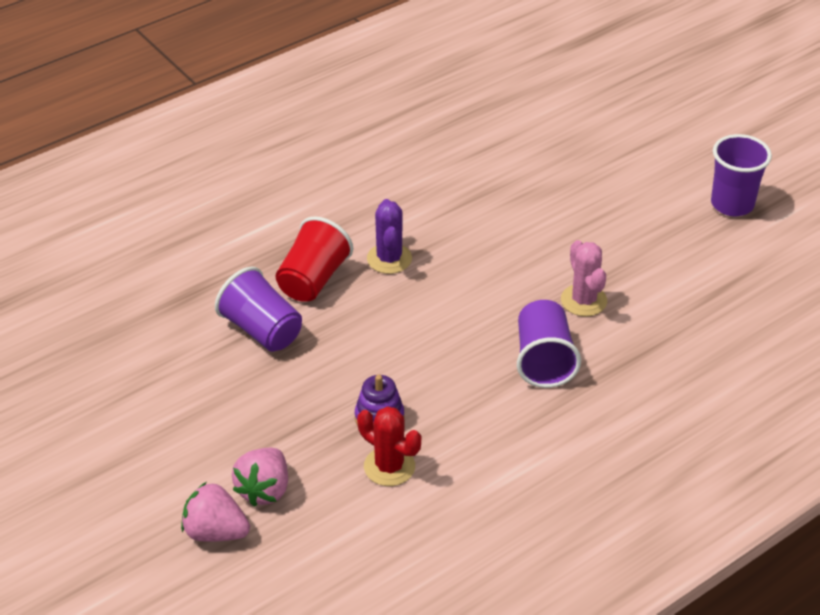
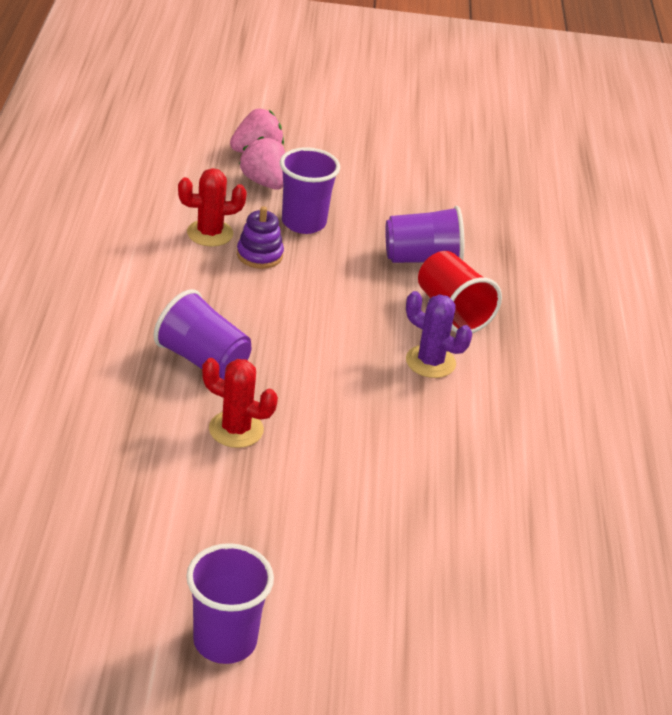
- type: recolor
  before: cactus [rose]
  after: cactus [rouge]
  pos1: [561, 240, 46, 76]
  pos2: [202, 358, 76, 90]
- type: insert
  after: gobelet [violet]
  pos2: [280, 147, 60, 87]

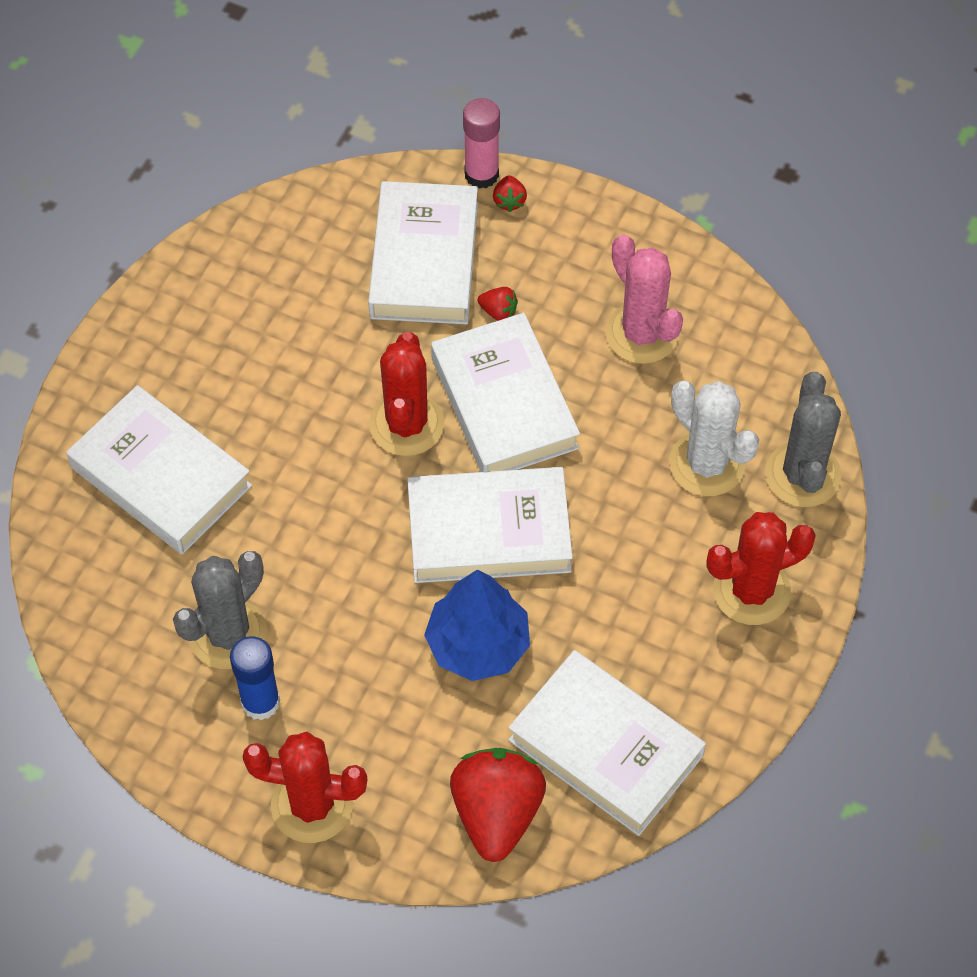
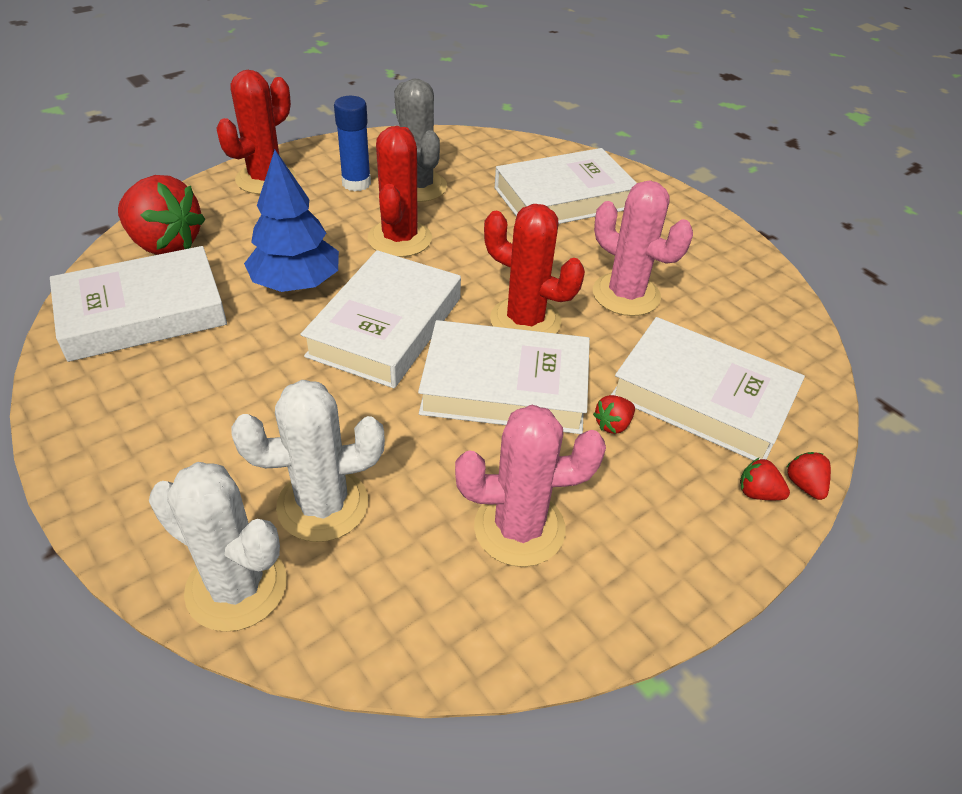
- type: replace
  before: bâton de colle [rose]
  after: fraise [rouge]
  pos1: [463, 98, 37, 91]
  pos2: [787, 452, 44, 48]
- type: recolor
  before: cactus [gris]
  after: cactus [blanc]
  pos1: [765, 372, 77, 135]
  pos2: [149, 462, 138, 170]
- type: move
  before: cactus [rouge]
  pos1: [706, 512, 110, 113]
  pos2: [367, 126, 65, 131]
- type: insert
  after: cactus [rose]
  pos2: [593, 180, 100, 136]

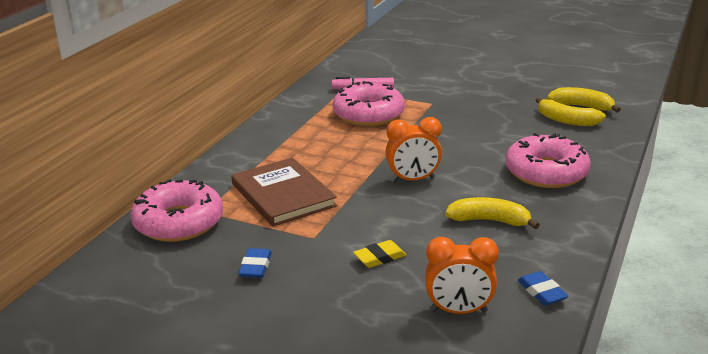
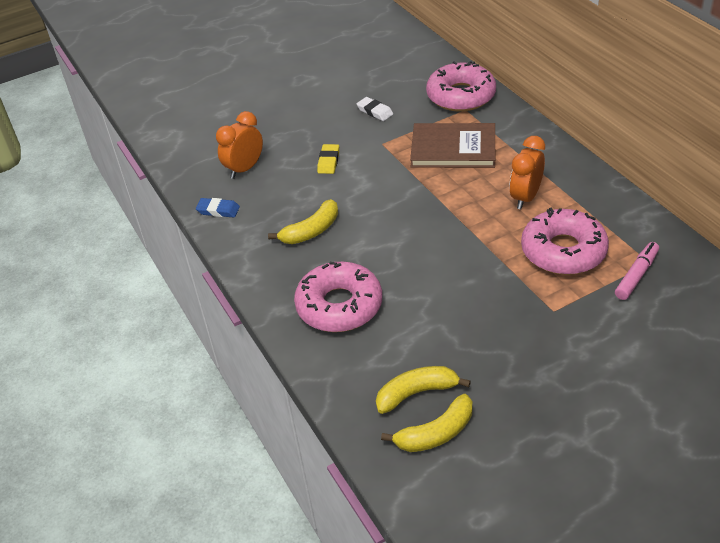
- type: move
  before: réveil [orange]
  pos1: [385, 117, 57, 65]
  pos2: [509, 136, 36, 73]
- type: recolor
  before: gomme [bleu]
  after: gomme [blanc]
  pos1: [239, 248, 33, 30]
  pos2: [357, 97, 36, 24]

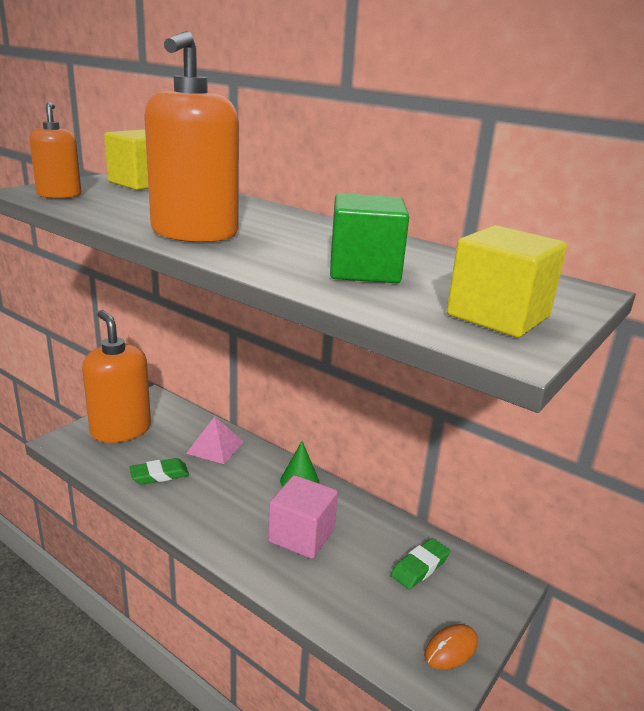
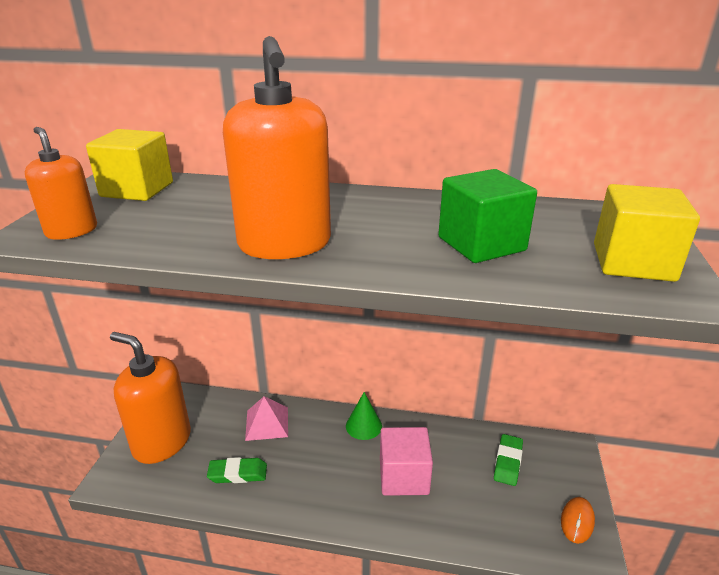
- type: rotate
  before: gomme [vert]
  pos1: [129, 458, 60, 27]
  pos2: [207, 457, 60, 26]
  turn: 45

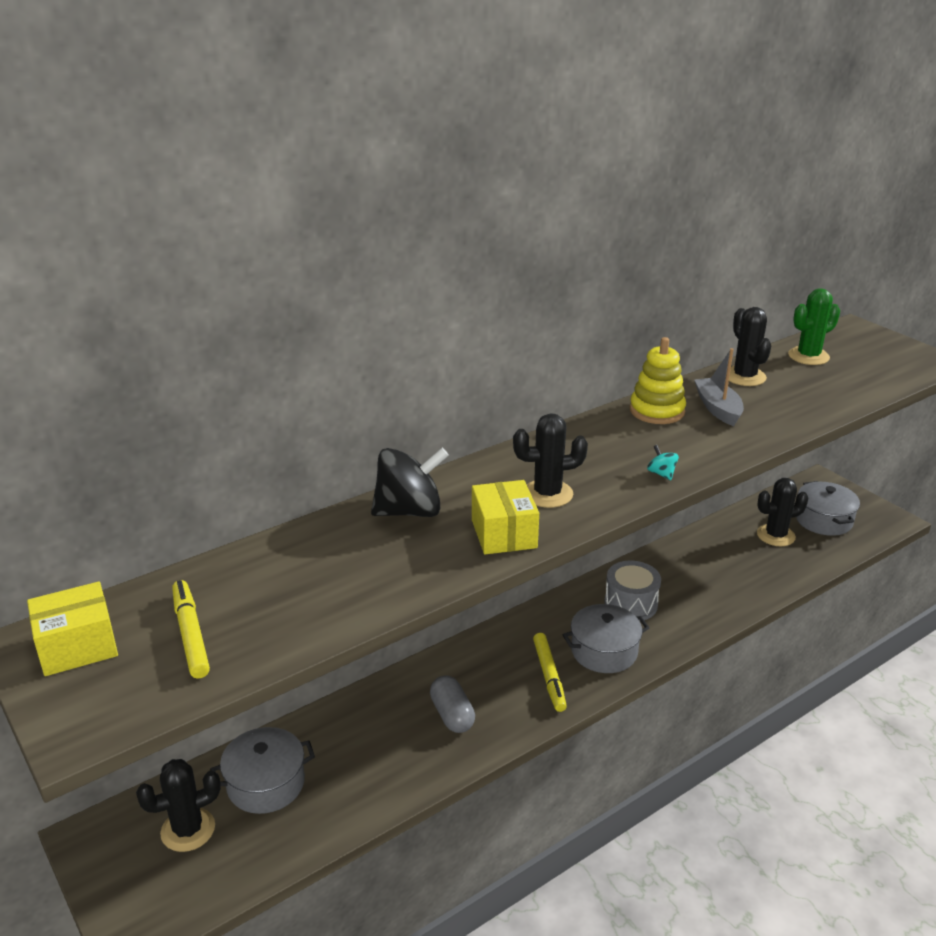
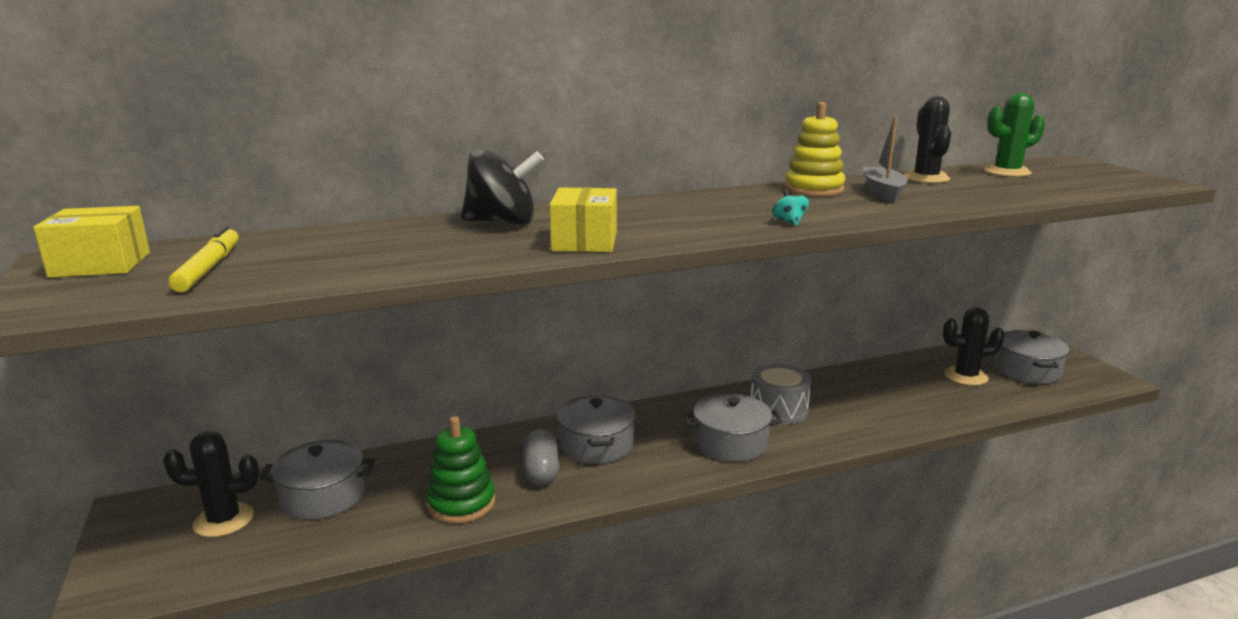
- type: delete
  before: cactus [noir]
  pos1: [513, 413, 75, 95]
- type: delete
  before: feutre [jaune]
  pos1: [533, 633, 34, 79]
- type: insert
  after: marmite [gris]
  pos2: [557, 395, 79, 69]
- type: insert
  after: jouet à empiler [vert]
  pos2: [426, 416, 69, 108]

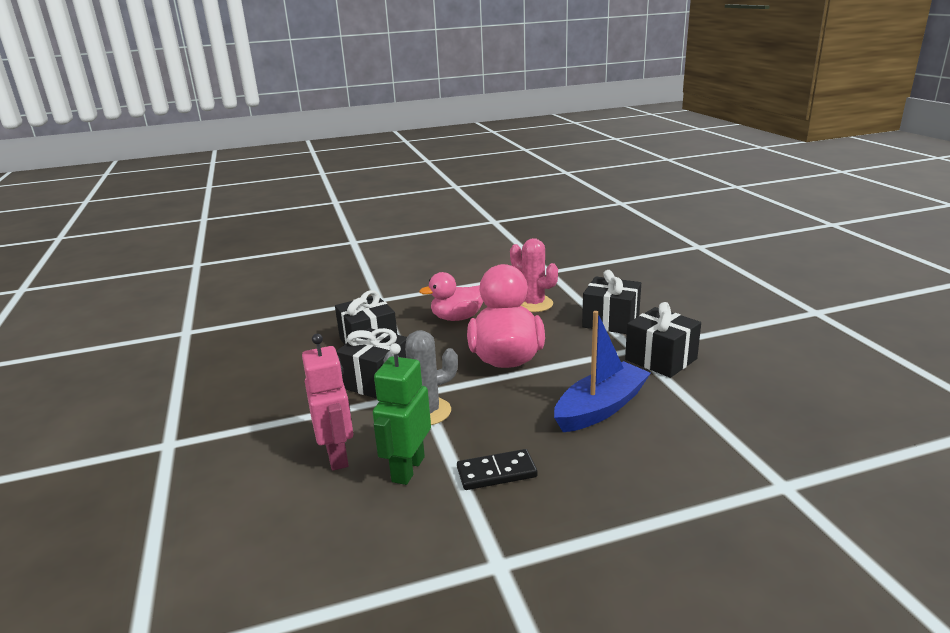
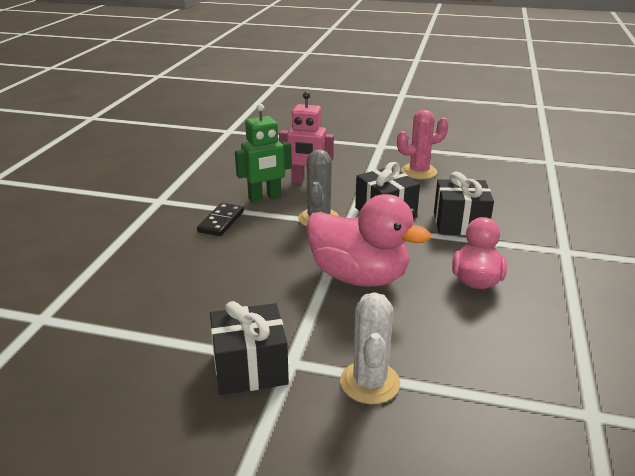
- type: move
  before: cactus [rose]
  pos1: [510, 238, 48, 74]
  pos2: [397, 110, 52, 69]
- type: replace
  before: cadeau [noir]
  after: cactus [blanc]
  pos1: [582, 270, 59, 64]
  pos2: [340, 292, 60, 112]
- type: delete
  before: bateau [bleu]
  pos1: [554, 311, 97, 121]
- type: rotate
  before: robot [vert]
  pos1: [373, 343, 58, 142]
  pos2: [235, 104, 57, 99]
  turn: 105

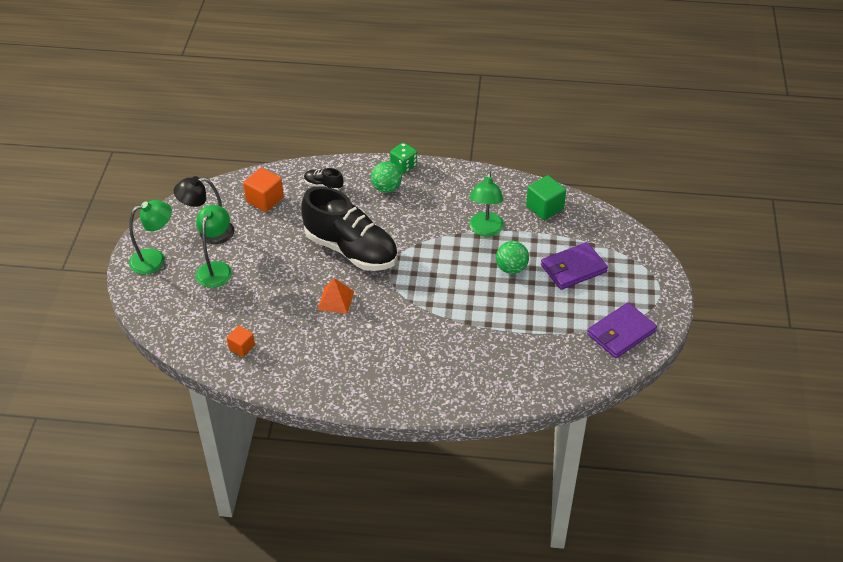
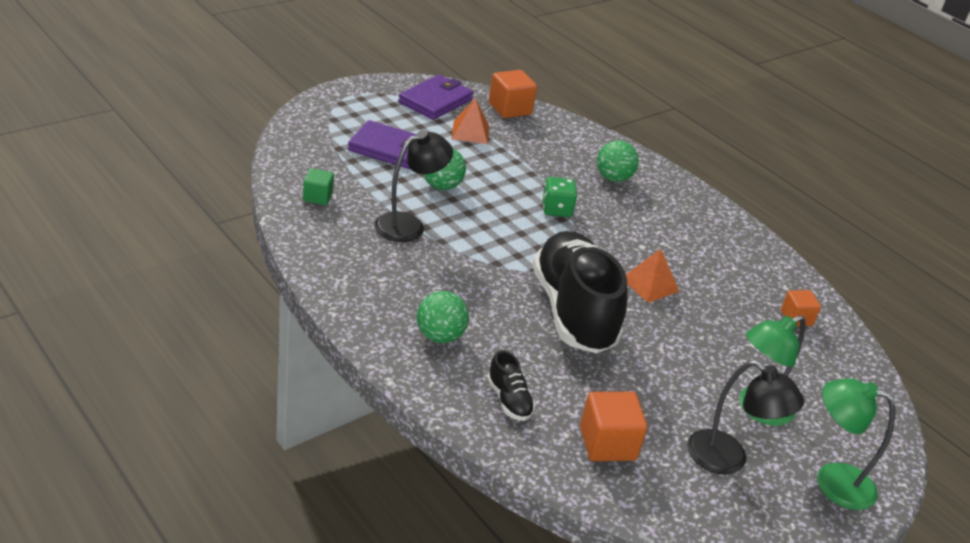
- type: move
  before: dé [vert]
  pos1: [390, 143, 27, 31]
  pos2: [542, 177, 35, 40]
- type: recolor
  before: lampe [vert]
  after: lampe [noir]
  pos1: [469, 171, 35, 66]
  pos2: [374, 130, 79, 112]
- type: resize
  before: cube [vert]
  pos1: [526, 175, 40, 45]
  pos2: [303, 168, 31, 37]
  scale: 0.62
- type: rotate
  before: portefeuille [violet]
  pos1: [587, 302, 70, 56]
  pos2: [398, 75, 76, 45]
  turn: -60
- type: insert
  after: cube [orange]
  pos2: [489, 70, 48, 48]
- type: insert
  after: pyramide [orange]
  pos2: [451, 98, 38, 46]
- type: insert
  after: balle [vert]
  pos2: [597, 141, 42, 41]

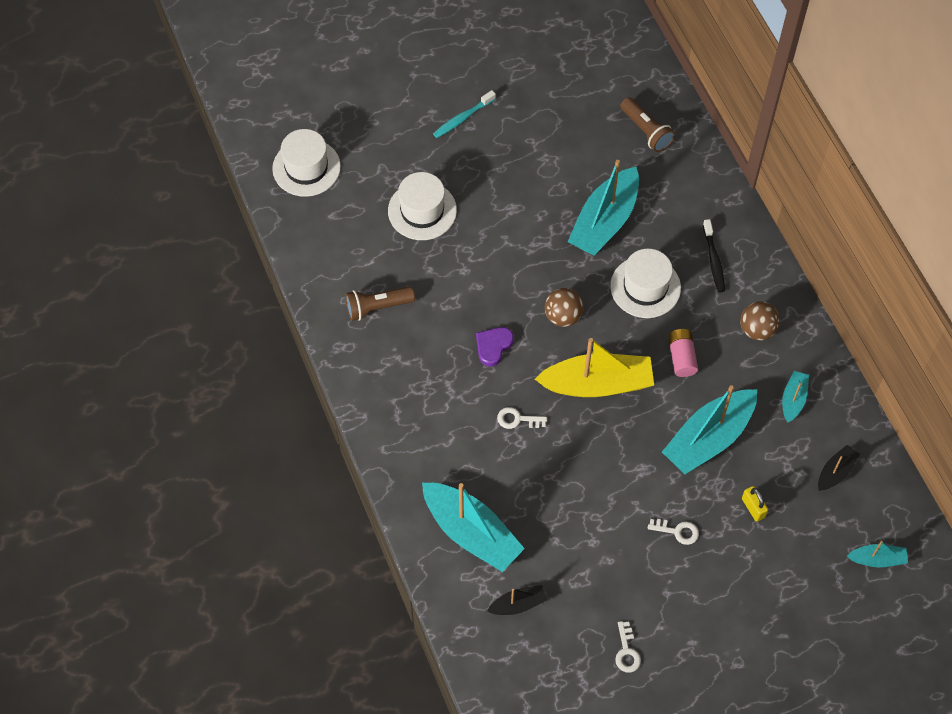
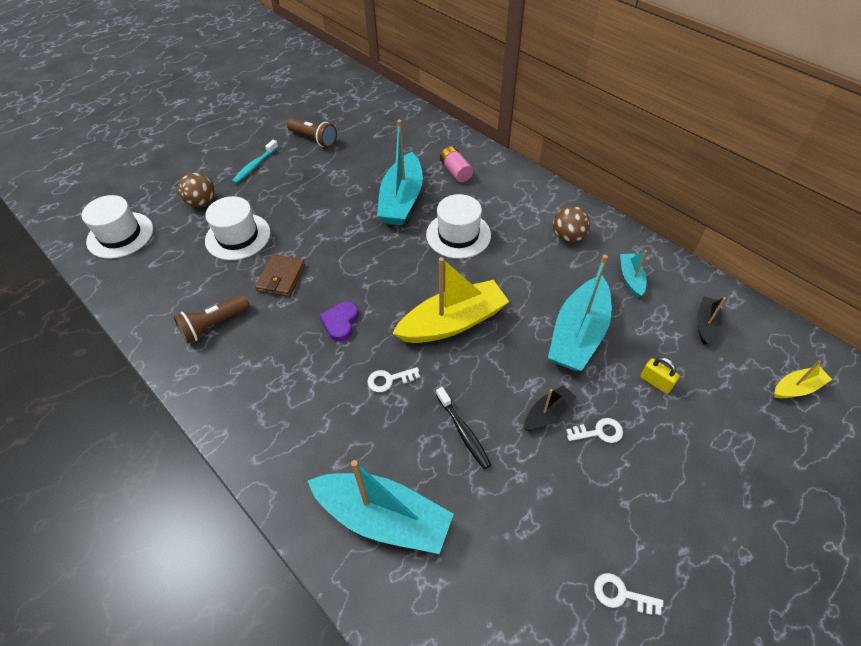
- type: move
  before: lampe de poche [marron]
  pos1: [620, 97, 55, 55]
  pos2: [287, 118, 50, 29]
- type: move
  before: brosse à dents [noir]
  pos1: [703, 219, 22, 73]
  pos2: [436, 387, 55, 83]
- type: move
  before: balle [marron]
  pos1: [545, 288, 39, 39]
  pos2: [178, 173, 37, 34]
- type: move
  before: pile [rose]
  pos1: [668, 329, 30, 48]
  pos2: [440, 146, 33, 36]
- type: recolor
  before: bateau [turquoise]
  after: bateau [jaune]
  pos1: [847, 541, 61, 26]
  pos2: [774, 360, 58, 38]
- type: move
  before: bateau [noir]
  pos1: [487, 585, 60, 30]
  pos2: [524, 385, 52, 46]
- type: rotate
  before: clé [blanc]
  pos1: [615, 621, 26, 52]
  pos2: [594, 573, 69, 42]
  turn: 135
- type: insert
  after: portefeuille [marron]
  pos2: [255, 255, 50, 42]

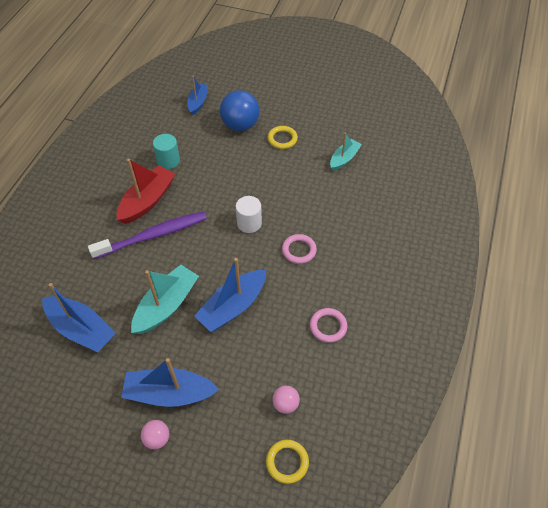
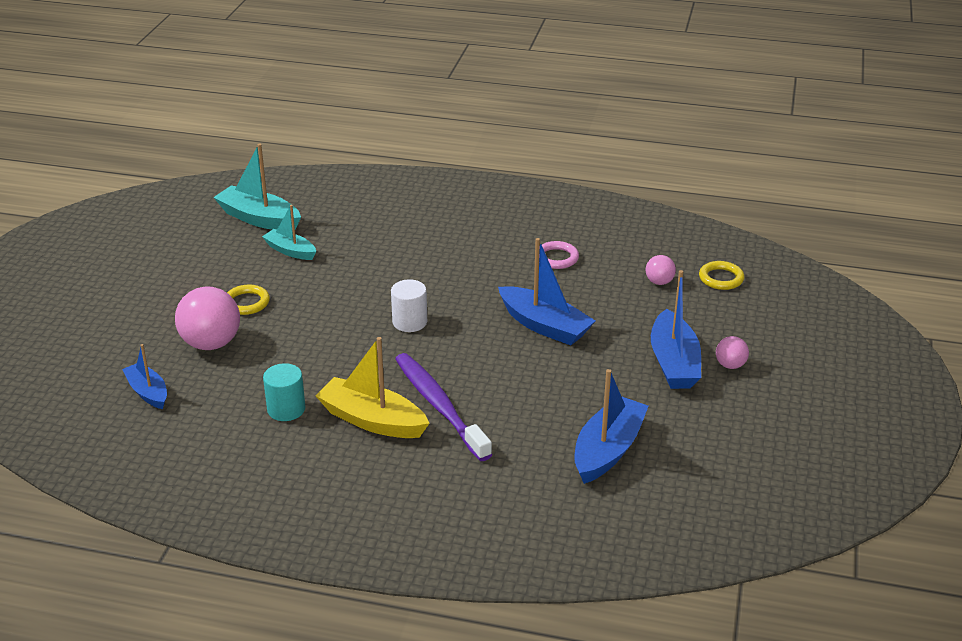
- type: rotate
  before: bateau [bleu]
  pos1: [187, 76, 21, 39]
  pos2: [122, 344, 45, 65]
  turn: 45
- type: recolor
  before: balle [bleu]
  after: balle [rose]
  pos1: [220, 90, 40, 41]
  pos2: [175, 286, 65, 64]
- type: recolor
  before: bateau [rouge]
  after: bateau [jaune]
  pos1: [116, 159, 59, 65]
  pos2: [315, 337, 115, 101]
- type: delete
  before: anneau [rose]
  pos1: [282, 234, 35, 30]
- type: move
  before: bateau [turquoise]
  pos1: [131, 265, 68, 69]
  pos2: [213, 144, 88, 86]

